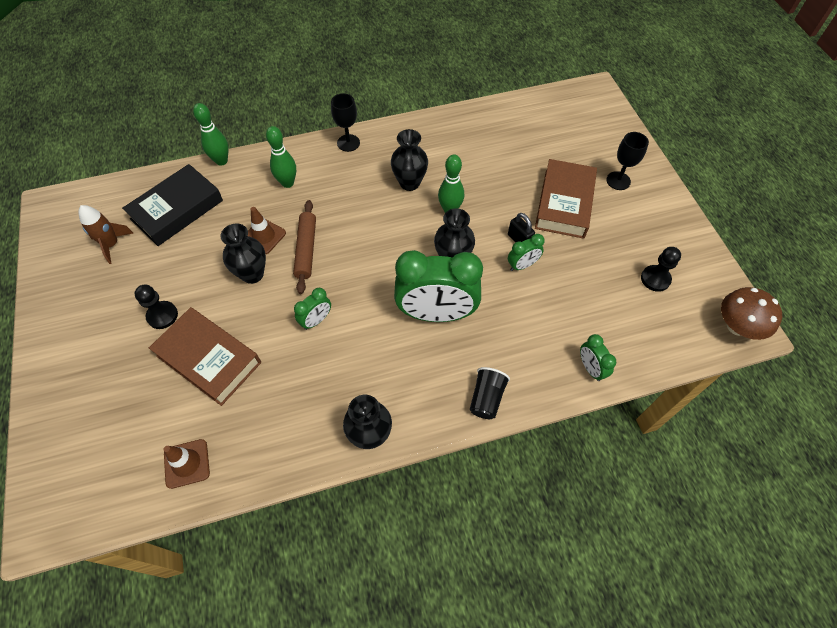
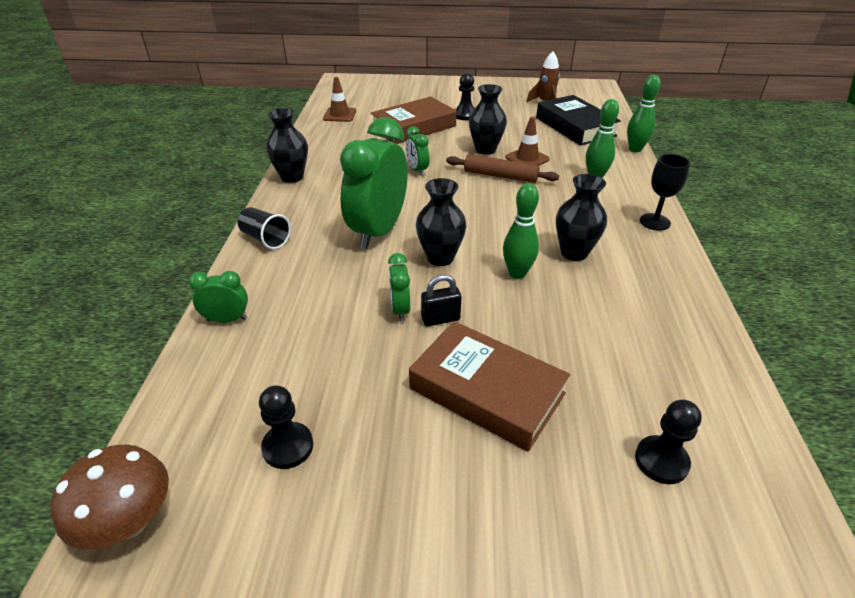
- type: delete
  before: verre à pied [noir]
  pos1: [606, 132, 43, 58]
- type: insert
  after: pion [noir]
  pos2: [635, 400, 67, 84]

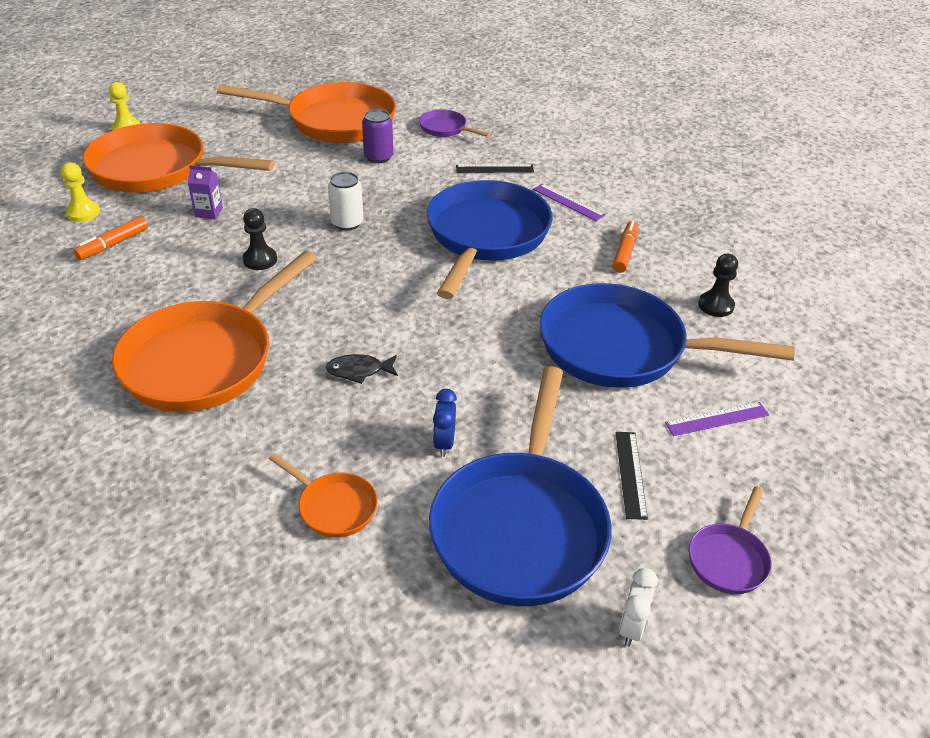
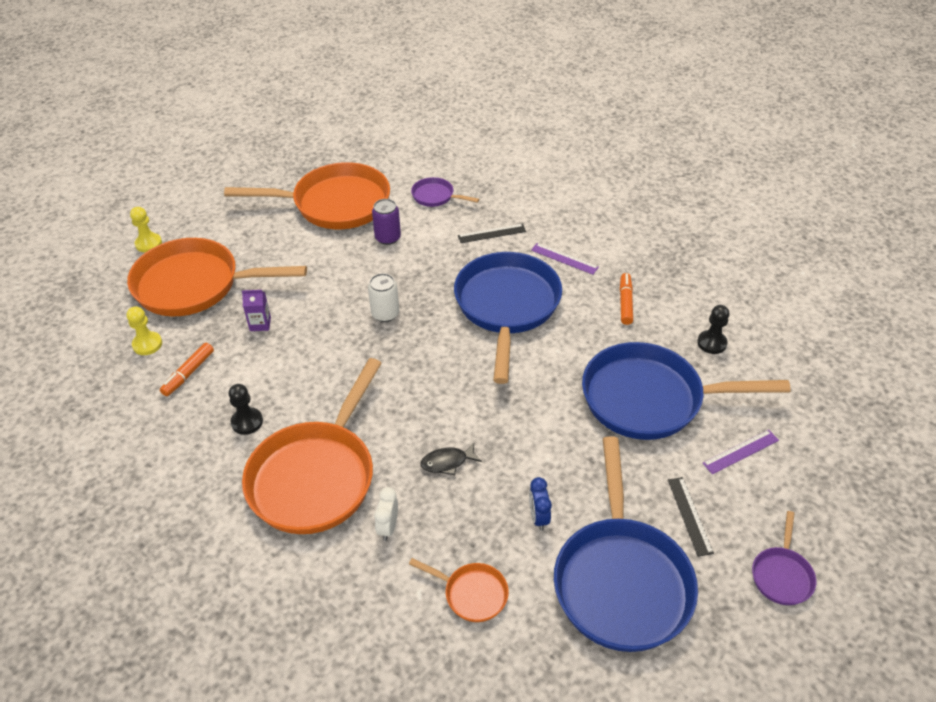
- type: move
  before: pion [noir]
  pos1: [242, 208, 35, 62]
  pos2: [229, 384, 34, 51]
- type: move
  before: réveil [blanc]
  pos1: [619, 568, 39, 78]
  pos2: [374, 487, 24, 54]

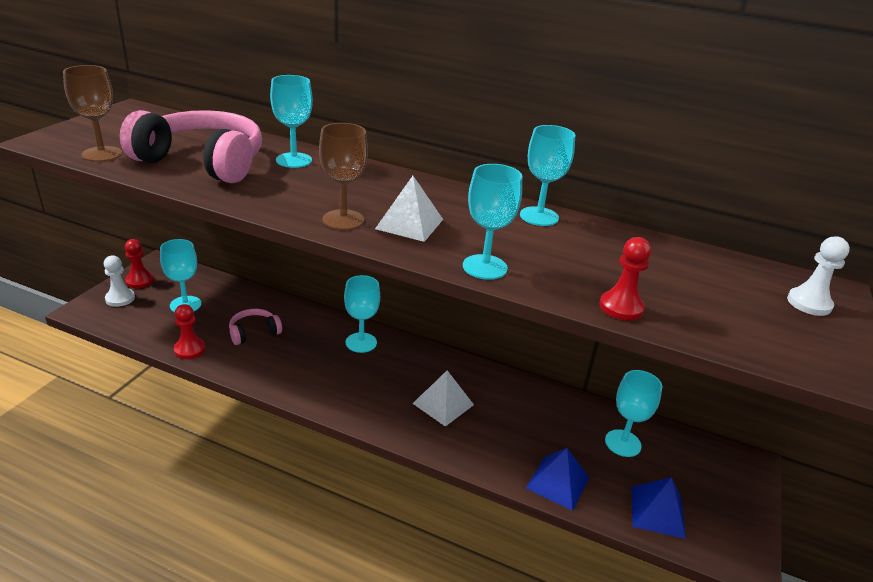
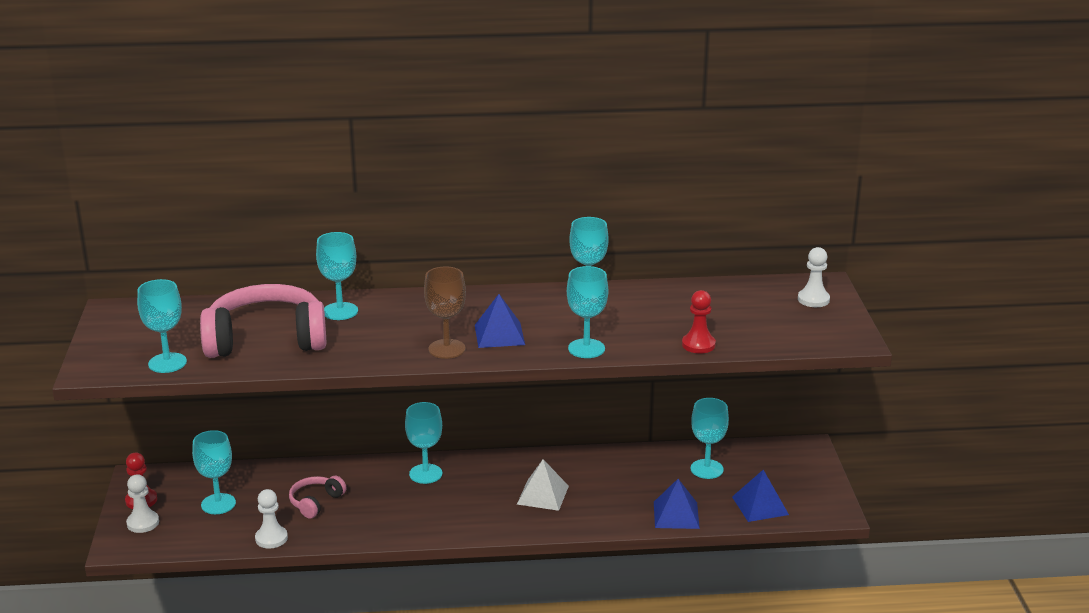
- type: recolor
  before: verre à pied [marron]
  after: verre à pied [turquoise]
  pos1: [63, 65, 59, 97]
  pos2: [137, 279, 50, 94]
- type: recolor
  before: pyramide [blanc]
  after: pyramide [bleu]
  pos1: [375, 176, 68, 66]
  pos2: [475, 294, 50, 54]
- type: recolor
  before: pion [rouge]
  after: pion [blanc]
  pos1: [174, 304, 31, 55]
  pos2: [255, 489, 33, 60]

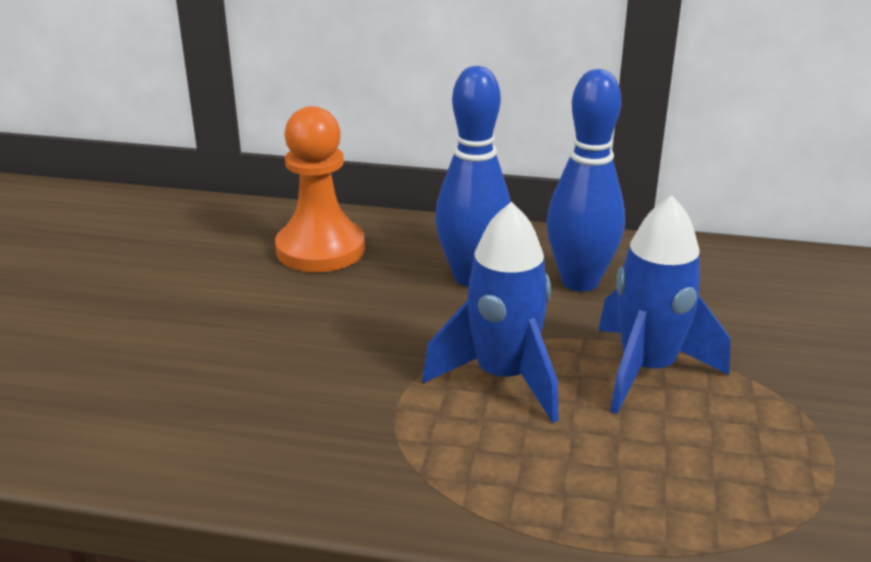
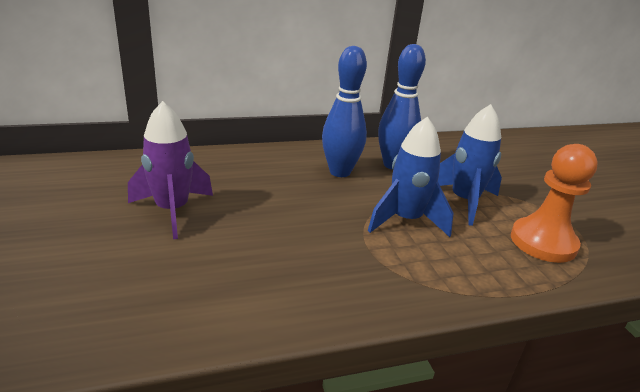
- type: move
  before: pion [orange]
  pos1: [275, 106, 90, 166]
  pos2: [511, 144, 87, 119]
- type: insert
  after: fusée [violet]
  pos2: [128, 101, 85, 138]

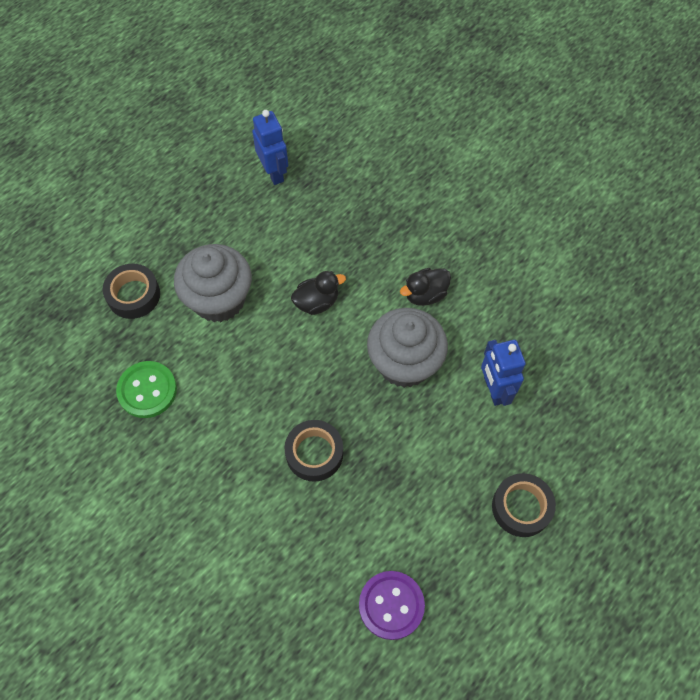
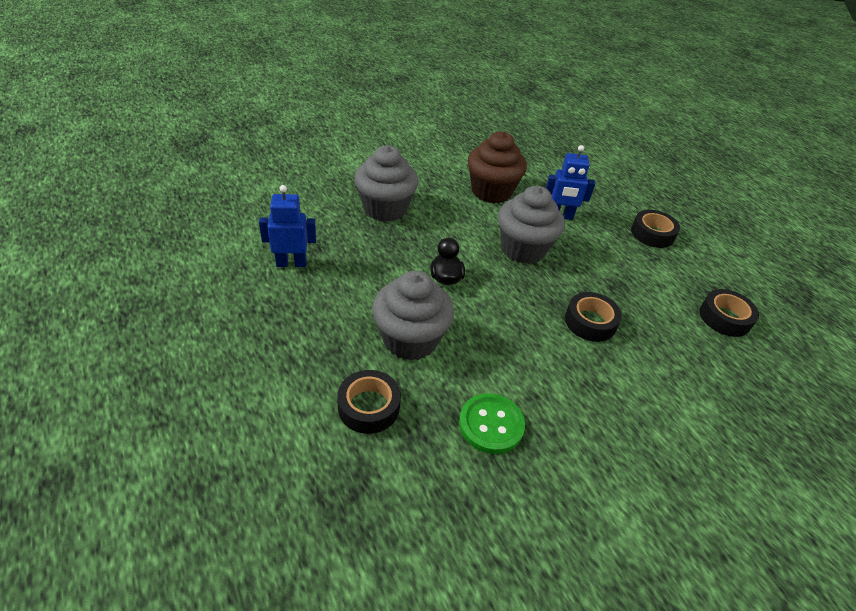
- type: delete
  before: canard [noir]
  pos1: [400, 268, 51, 38]
- type: replace
  before: bouton [violet]
  after: ruban adhésif [noir]
  pos1: [359, 571, 66, 69]
  pos2: [699, 289, 60, 48]
- type: insert
  after: muffin [marron]
  pos2: [468, 131, 59, 72]
- type: insert
  after: muffin [gris]
  pos2: [355, 145, 64, 77]

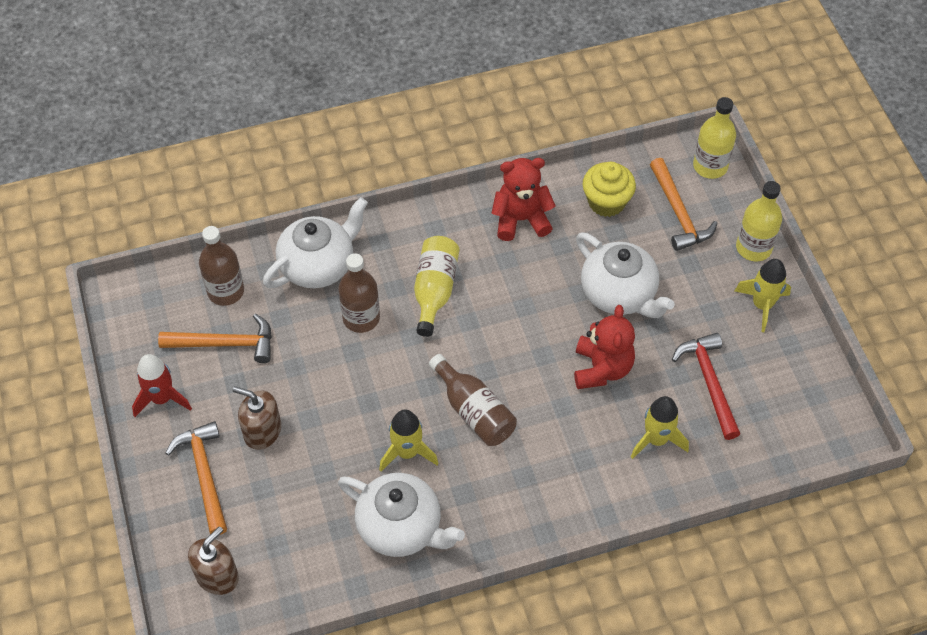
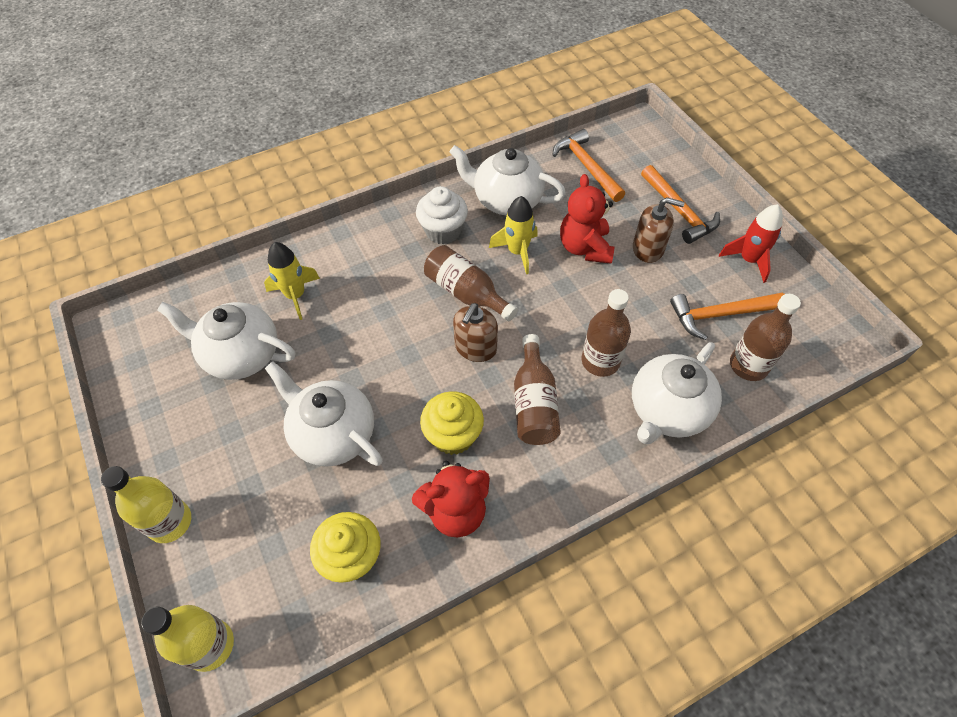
- type: move
  before: marteau [orange]
  pos1: [650, 158, 67, 93]
  pos2: [553, 129, 72, 73]
- type: recolor
  before: bouteille [jaune]
  after: bouteille [marron]
  pos1: [414, 236, 46, 101]
  pos2: [514, 334, 47, 111]
- type: delete
  before: fusée [jaune]
  pos1: [735, 259, 56, 73]
- type: move
  before: ours en peluche [rouge]
  pos1: [574, 305, 61, 84]
  pos2: [560, 174, 54, 90]
- type: replace
  before: marteau [rouge]
  after: théière [blanc]
  pos1: [672, 333, 68, 107]
  pos2: [157, 302, 138, 78]
- type: move
  before: distributeur de savon [marron]
  pos1: [188, 526, 51, 69]
  pos2: [453, 303, 45, 59]
- type: insert
  after: muffin [blanc]
  pos2: [416, 186, 52, 58]
- type: insert
  after: muffin [jaune]
  pos2: [420, 391, 64, 64]

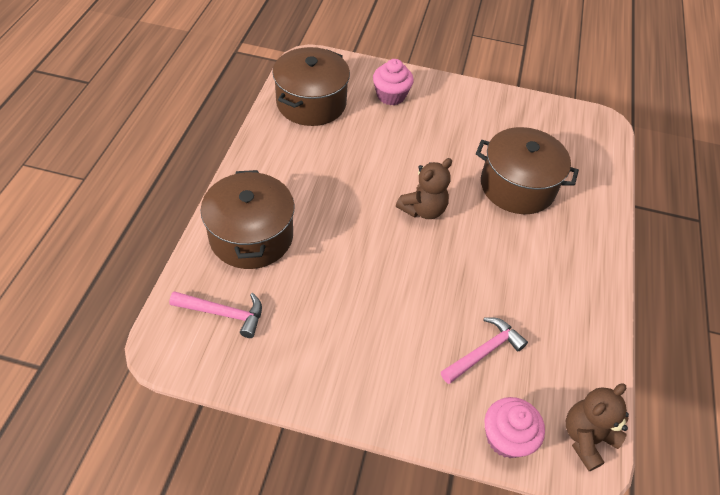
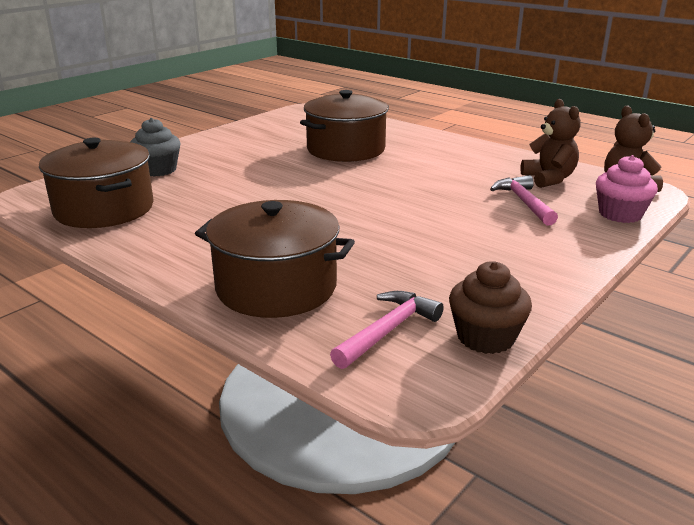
- type: recolor
  before: muffin [rose]
  after: muffin [gris]
  pos1: [373, 59, 41, 46]
  pos2: [130, 118, 51, 59]
- type: move
  before: ours en peluche [marron]
  pos1: [396, 158, 56, 61]
  pos2: [520, 99, 61, 89]
- type: insert
  after: muffin [marron]
  pos2: [449, 261, 83, 93]

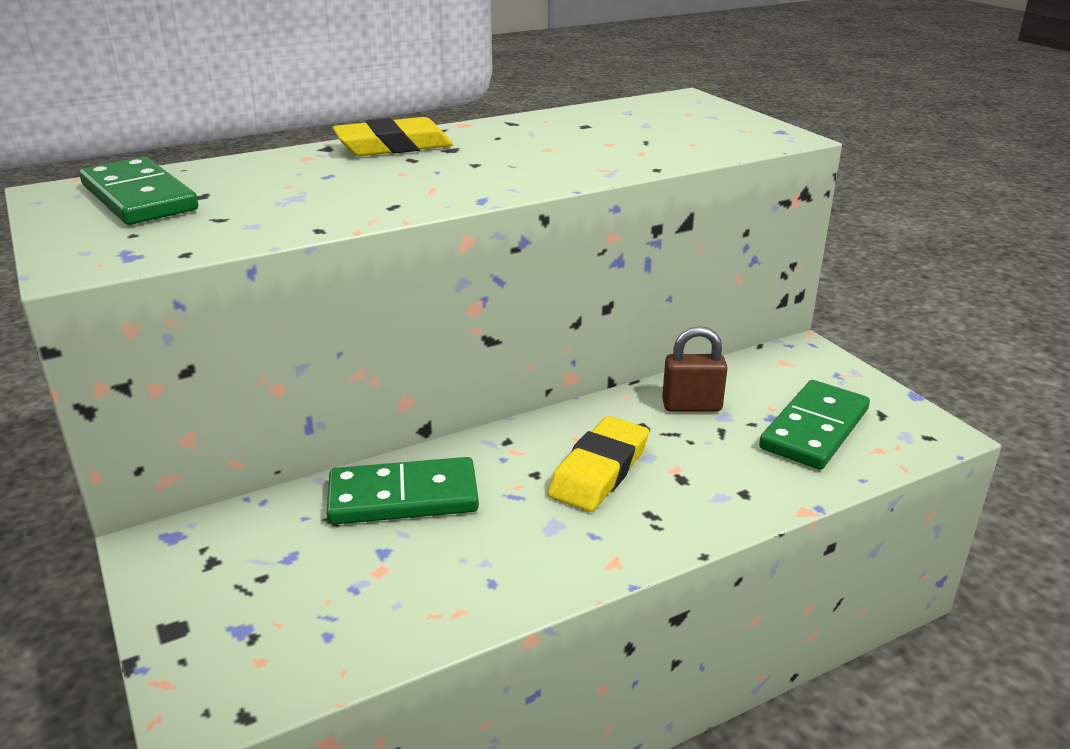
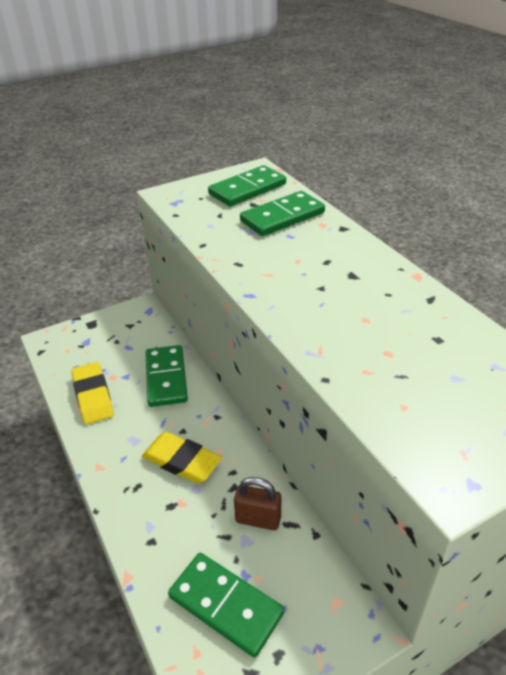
- type: move
  before: gomme [jaune]
  pos1: [332, 117, 121, 39]
  pos2: [71, 362, 43, 62]
- type: rotate
  before: cadenas [marron]
  pos1: [662, 326, 66, 85]
  pos2: [234, 477, 47, 53]
  turn: -75
- type: insert
  after: domino [vert]
  pos2: [240, 191, 85, 45]

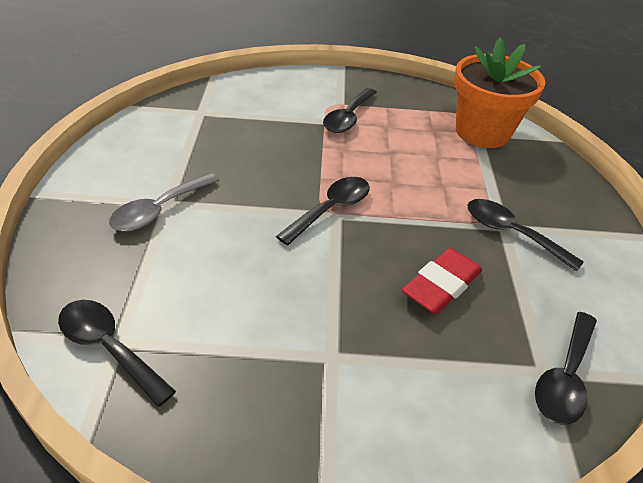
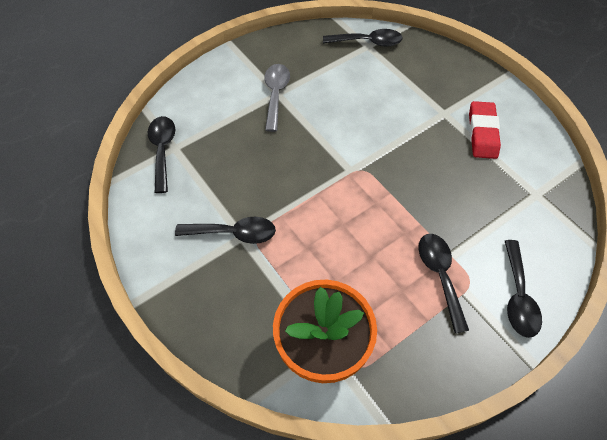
- type: move
  before: cuillère [gris]
  pos1: [109, 173, 110, 58]
  pos2: [264, 64, 26, 68]
- type: move
  before: cuillère [noir]
  pos1: [276, 177, 94, 69]
  pos2: [505, 240, 37, 98]
- type: move
  before: gomme [rouge]
  pos1: [402, 248, 80, 66]
  pos2: [469, 101, 32, 58]

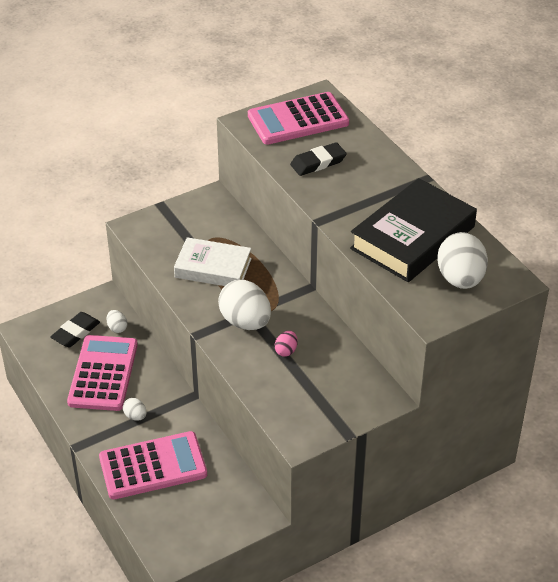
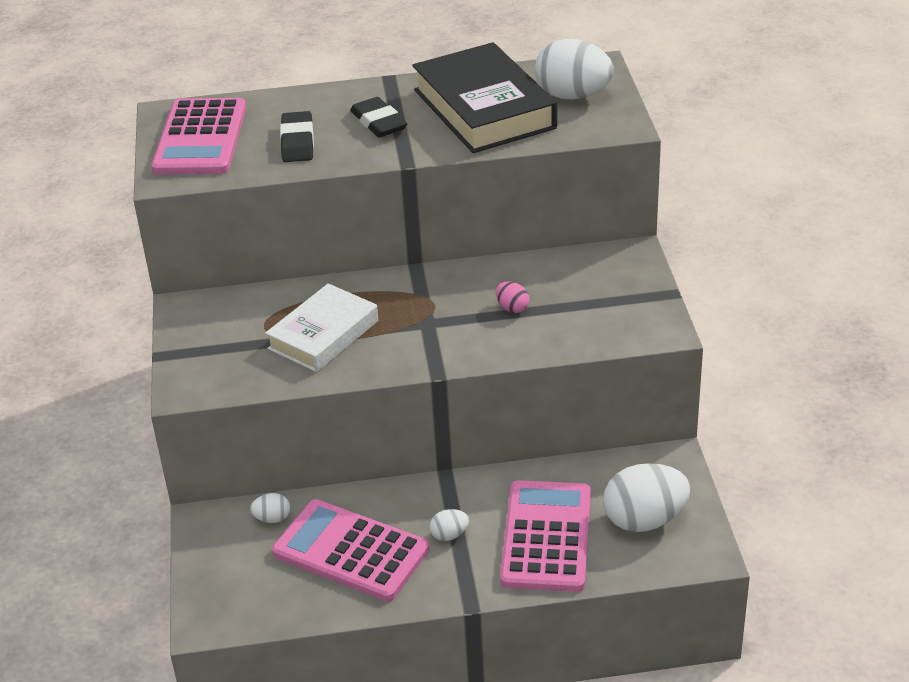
- type: move
  before: œuf [blanc]
  pos1: [218, 280, 53, 50]
  pos2: [603, 463, 88, 69]
- type: move
  before: gomme [noir]
  pos1: [50, 312, 50, 35]
  pos2: [350, 97, 57, 41]

